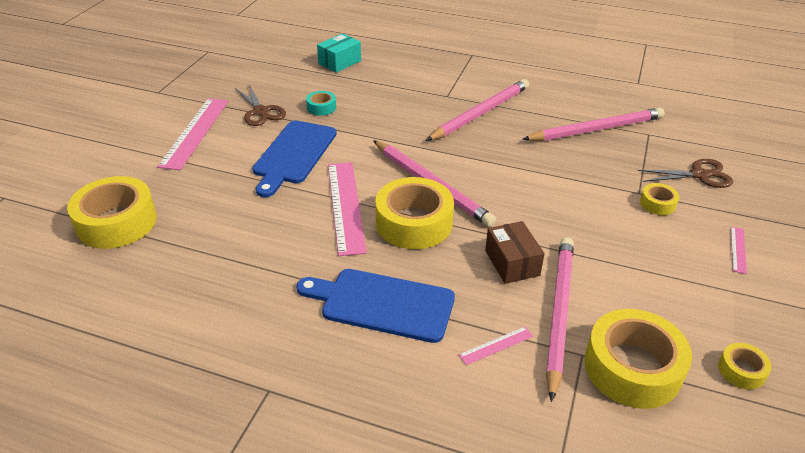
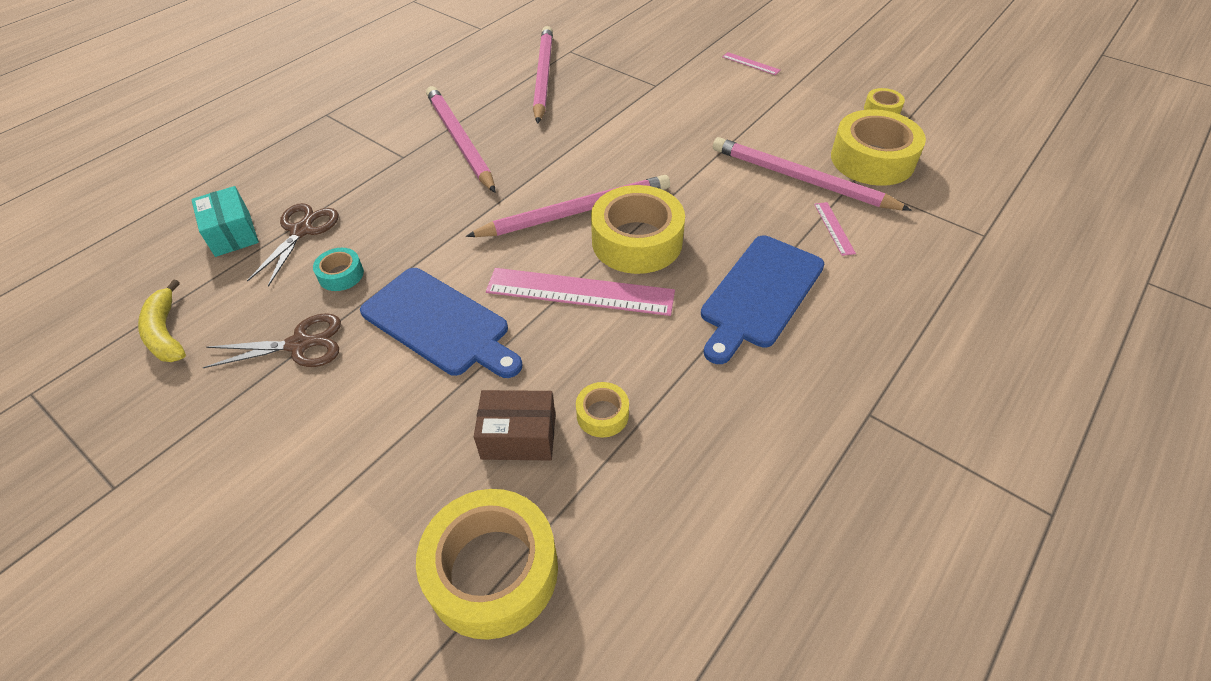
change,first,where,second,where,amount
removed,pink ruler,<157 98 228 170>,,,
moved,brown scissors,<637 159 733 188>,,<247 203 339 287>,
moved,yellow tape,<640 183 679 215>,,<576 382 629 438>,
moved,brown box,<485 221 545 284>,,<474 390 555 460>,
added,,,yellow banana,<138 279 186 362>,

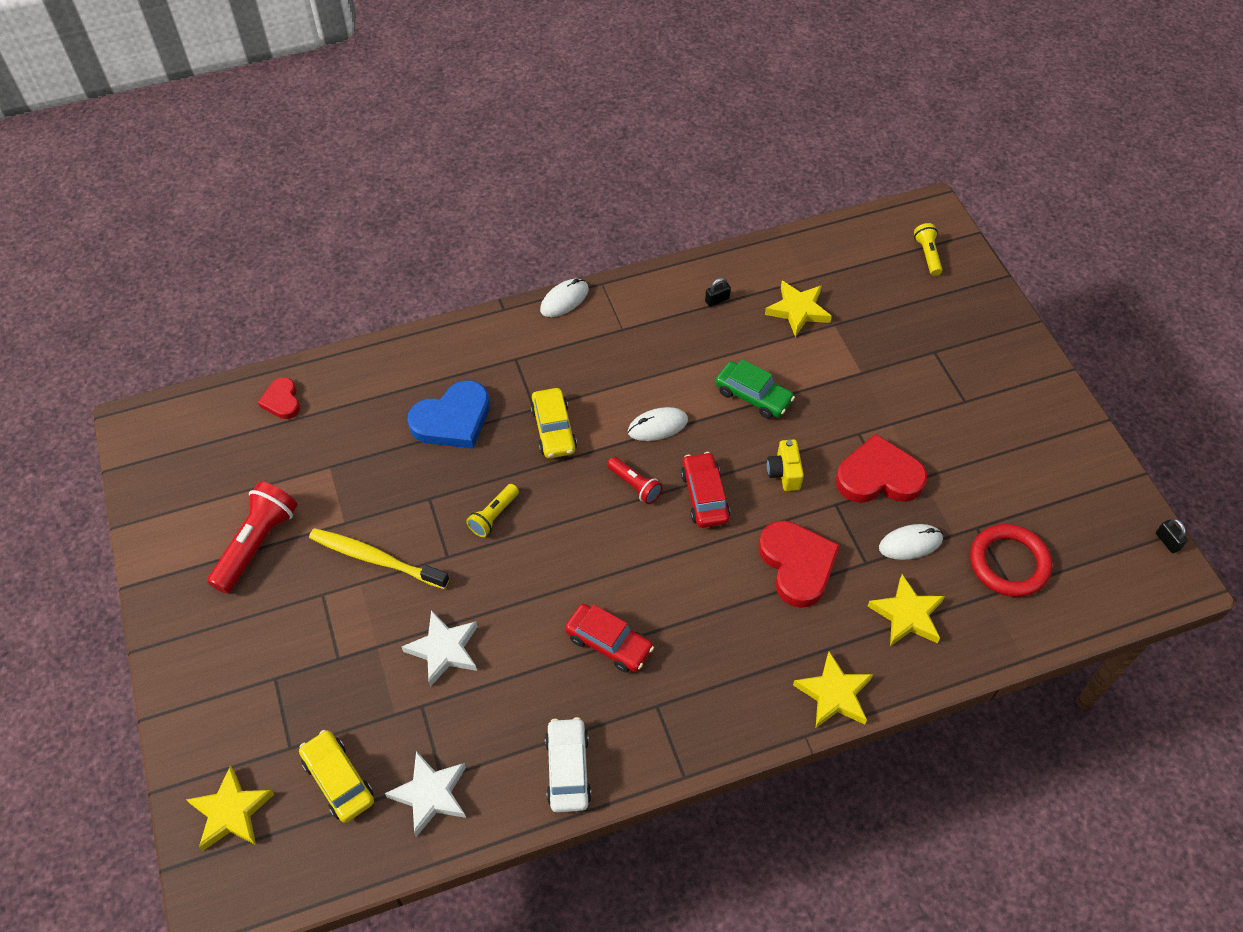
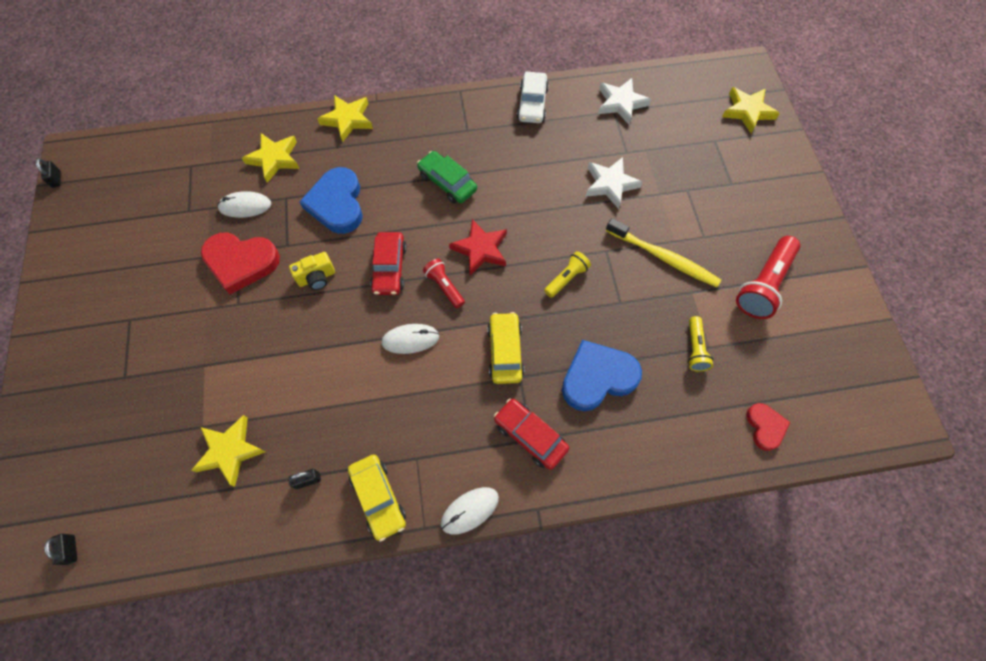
change,first,where,second,where,amount
moved,yellow flashlight,<914 223 942 276>,,<688 316 713 371>,
moved,green car,<715 359 795 419>,,<417 151 477 203>,
turned,yellow camera,<767 439 804 491>,,<289 252 335 290>,60 degrees clockwise
recoloured,red heart,<758 520 840 608>,blue heart,<300 167 363 234>,
removed,red ring,<970 524 1052 597>,,,
moved,red car,<565 604 654 673>,,<494 398 569 470>,
moved,yellow car,<299 730 374 823>,,<348 455 406 542>,
added,,,red star,<449 219 507 275>,
added,,,black padlock,<44 534 77 565>,

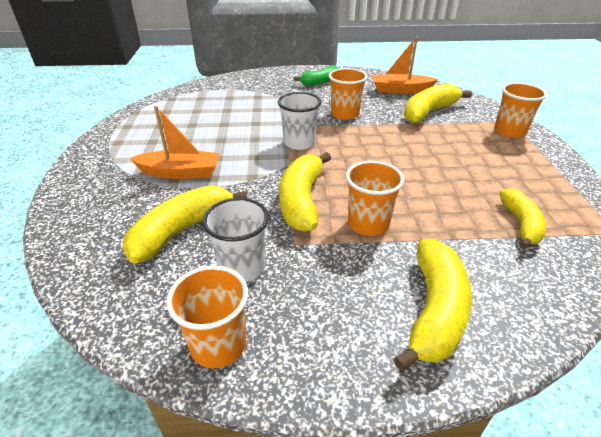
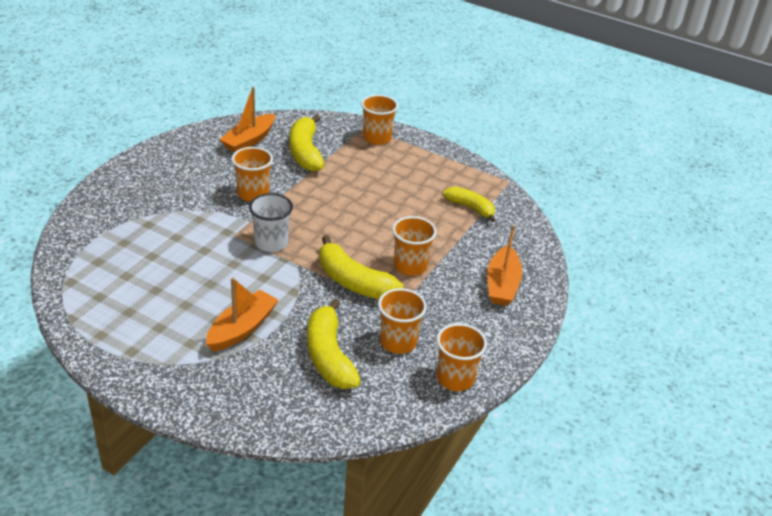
change,first,where,second,where,amount
removed,green banana,<294 65 338 86>,,,
recoloured,white cup,<203 198 269 282>,orange cup,<378 288 427 354>,
replaced,yellow banana,<394 239 472 371>,orange boat,<487 225 522 306>,

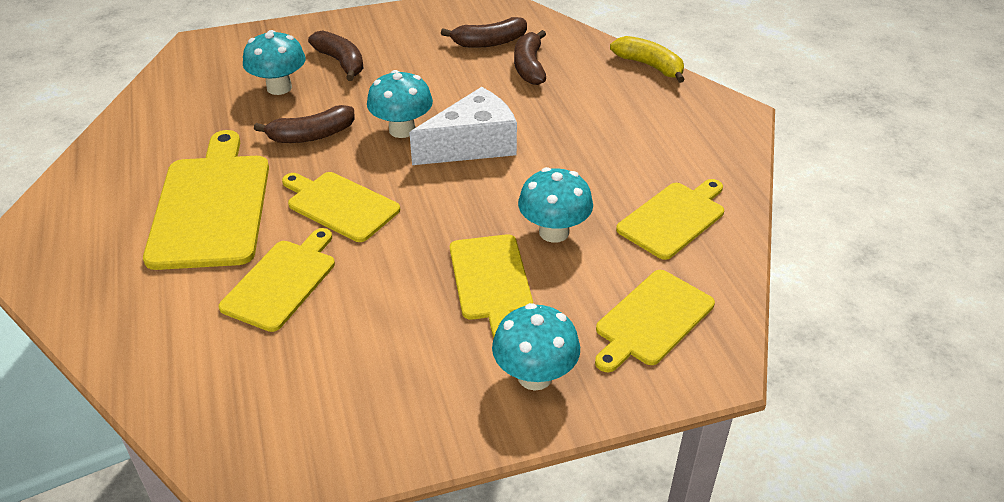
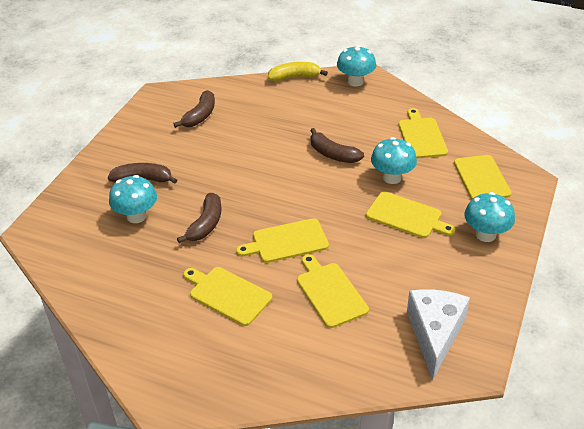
change,first,where,second,where,amount
moved,brown banana,<514 30 546 85>,,<310 128 364 163>,
moved,turquoise mushroom,<367 70 433 138>,,<337 45 376 87>,
moved,white cheese,<409 87 517 165>,,<407 289 470 380>,
resized,yellow cutting board,<143 130 269 270>,,<183 267 272 326>,x0.63

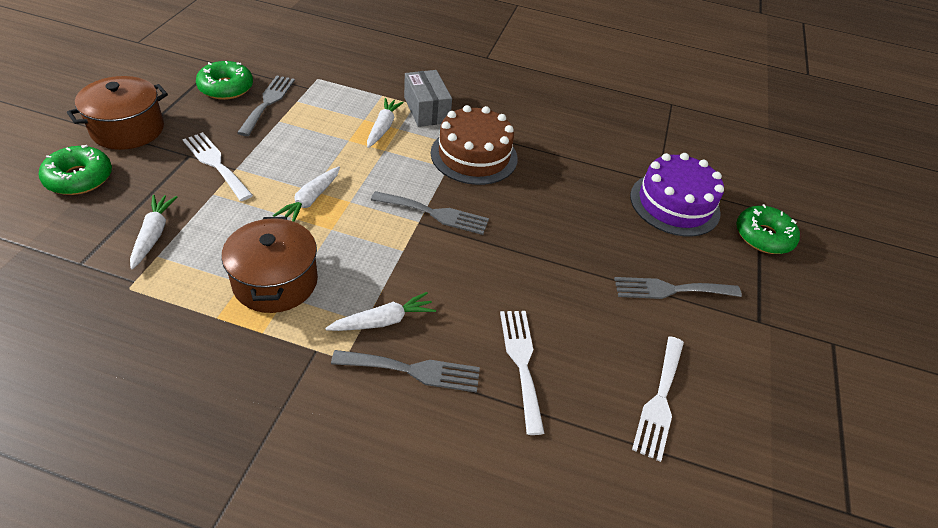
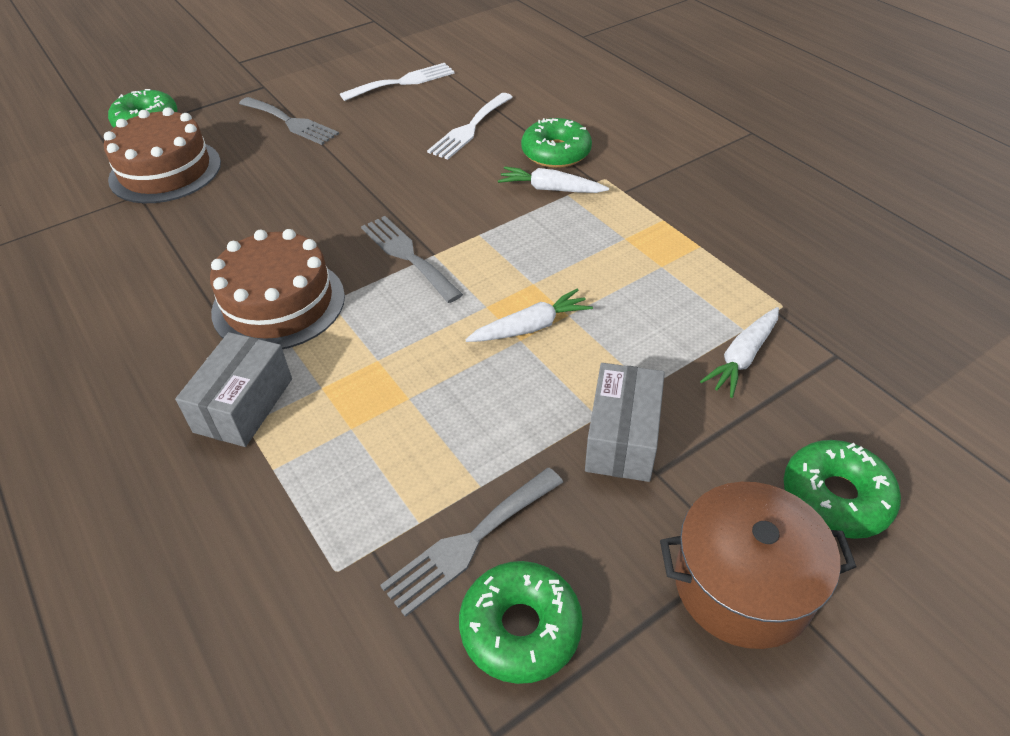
change,first,where,second,where,amount
removed,white carrot,<367 98 404 148>,,,
replaced,white fork,<182 132 253 201>,grey box,<585 363 665 482>,
recoloured,purple cake,<630 153 724 237>,brown cake,<104 107 221 203>,
removed,brown pot,<221 217 318 313>,,,
replaced,grey fork,<331 350 480 393>,green donut,<521 118 592 168>,

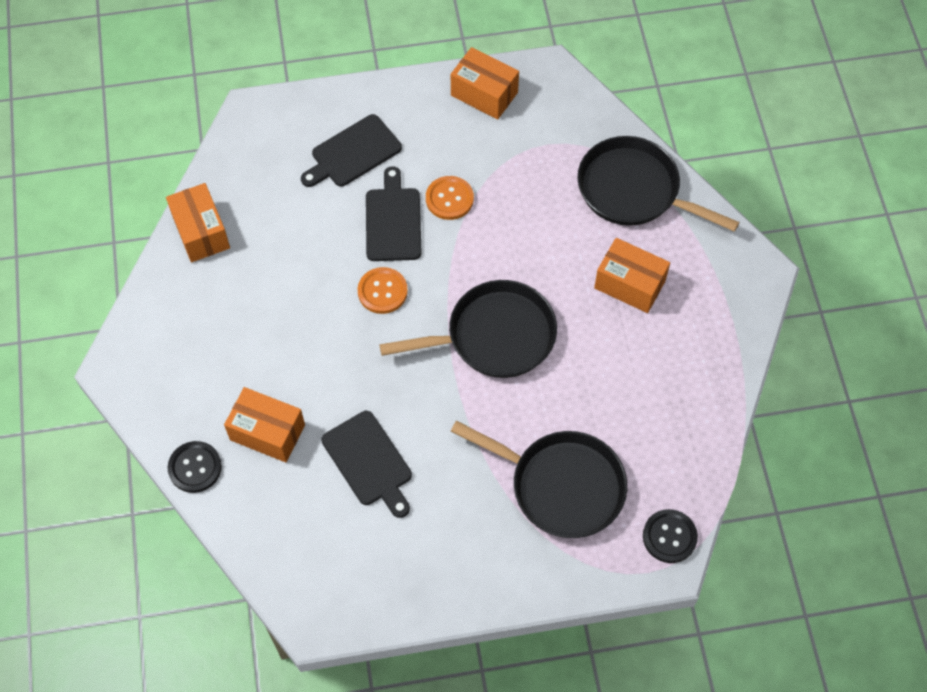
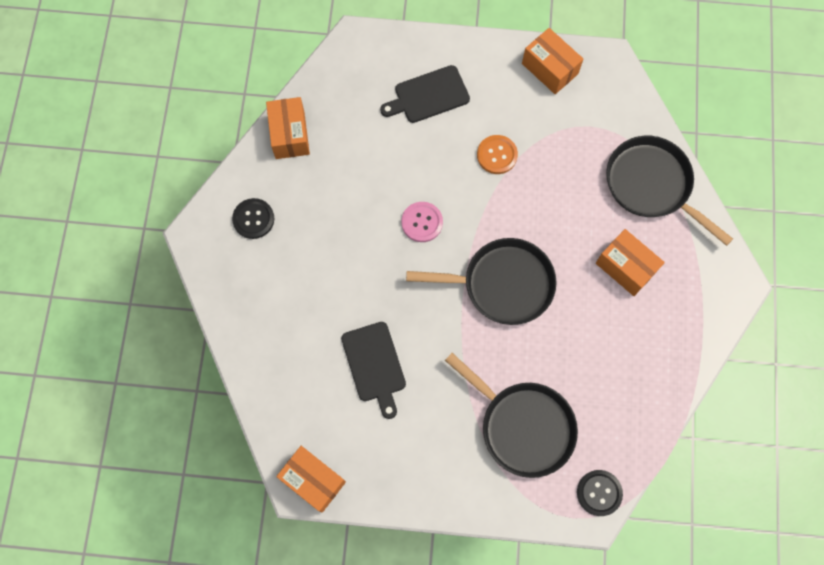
change,first,where,second,where,amount
removed,black cutting board,<366 166 422 261>,,,
recoloured,orange button,<358 267 408 314>,pink button,<401 202 443 242>,
moved,orange box,<224 387 305 462>,,<276 446 346 512>,
moved,black button,<168 441 222 493>,,<232 198 274 239>,

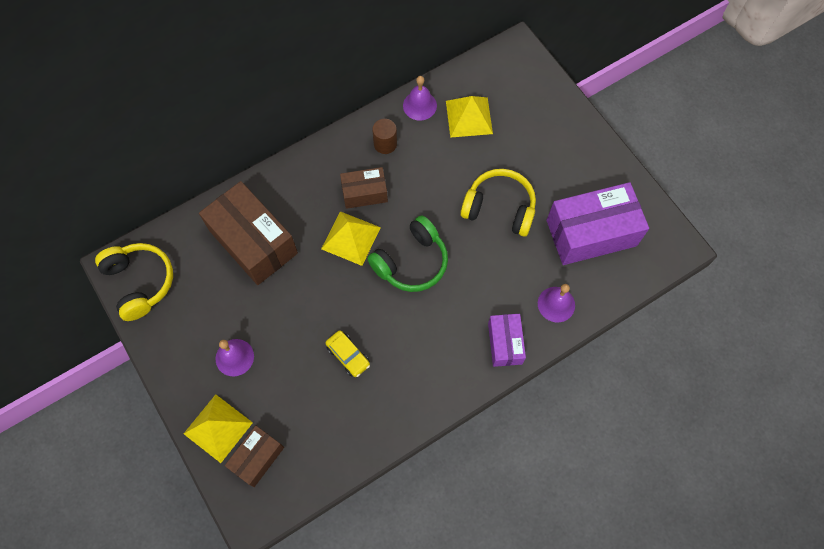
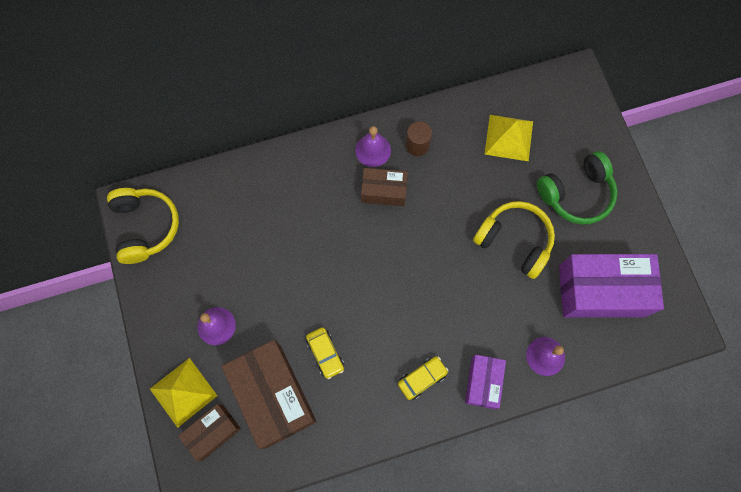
change,first,where,second,where,amount
moved,purple bell,<403 76 437 120>,,<355 126 391 167>,
moved,brown box,<199 181 298 285>,,<222 340 317 449>,
removed,yellow pyramid,<321 211 381 266>,,,
moved,green headphones,<367 215 448 292>,,<537 151 618 225>,
added,,,yellow car,<398 356 449 400>,

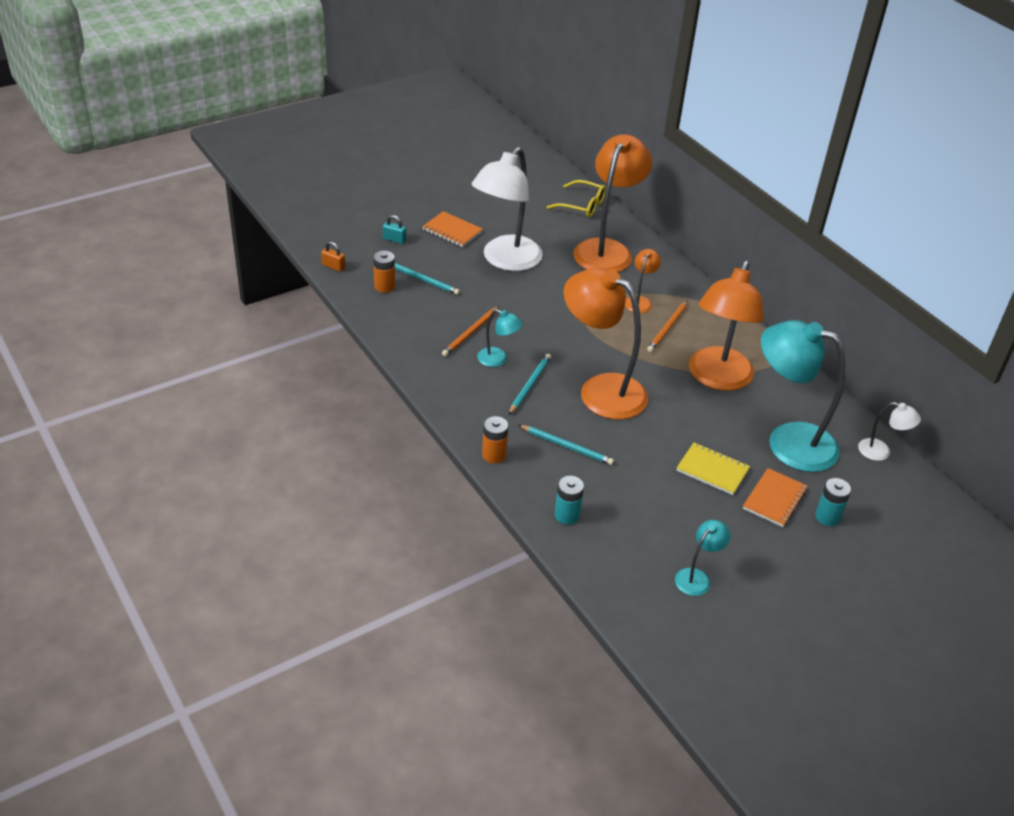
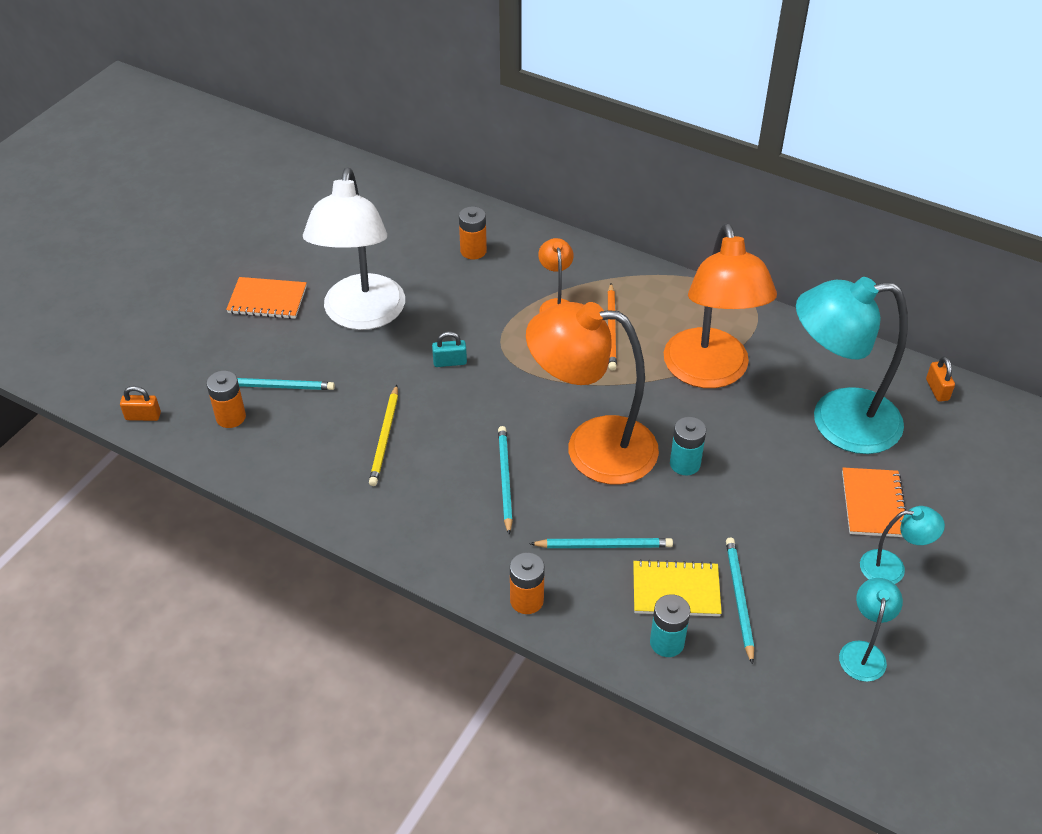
change,first,where,second,where,amount
replaced,orange lamp,<573 134 652 272>,orange battery,<459 206 487 259>,
removed,yellow glasses,<547 180 606 218>,,,
moved,turquoise padlock,<383 215 406 244>,,<432 331 467 367>,
recoloured,orange pencil,<442 306 499 356>,yellow pencil,<369 385 398 486>,
moved,turquoise lamp,<477 309 523 367>,,<860 506 945 584>,
replaced,white lamp,<858 402 921 461>,orange padlock,<926 356 955 402>,
moved,yellow notebook,<676 443 750 495>,,<633 559 722 616>,
moved,turquoise battery,<815 478 851 526>,,<670 417 706 476>,
added,,,turquoise pencil,<726 538 754 665>,

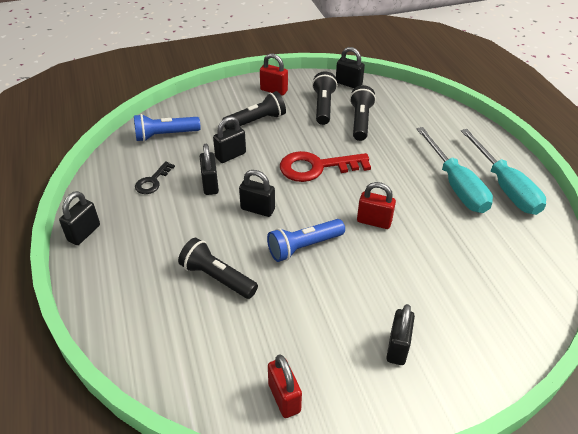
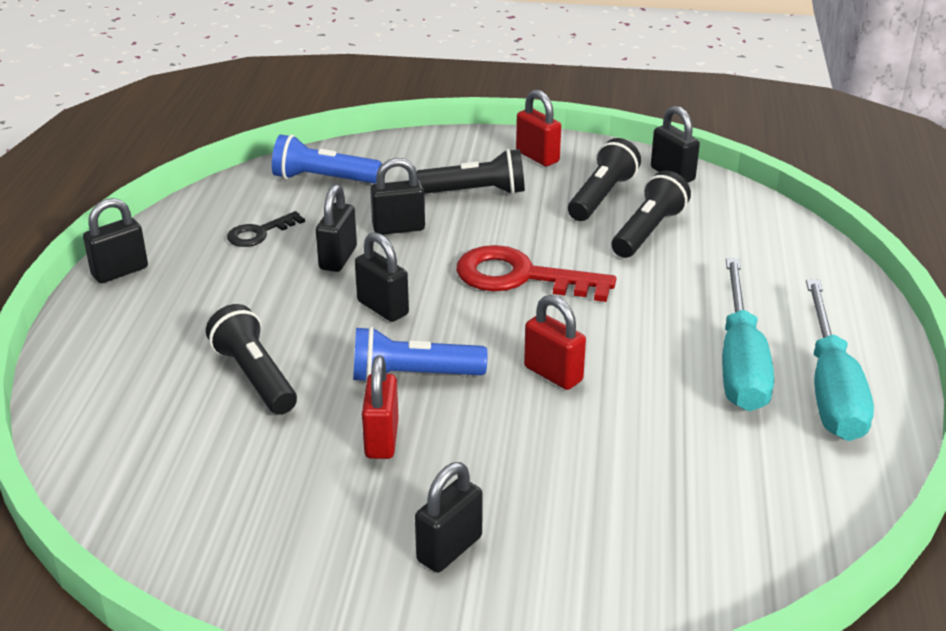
change,first,where,second,where,amount
moved,red padlock,<268 355 302 418>,,<362 355 399 459>,

